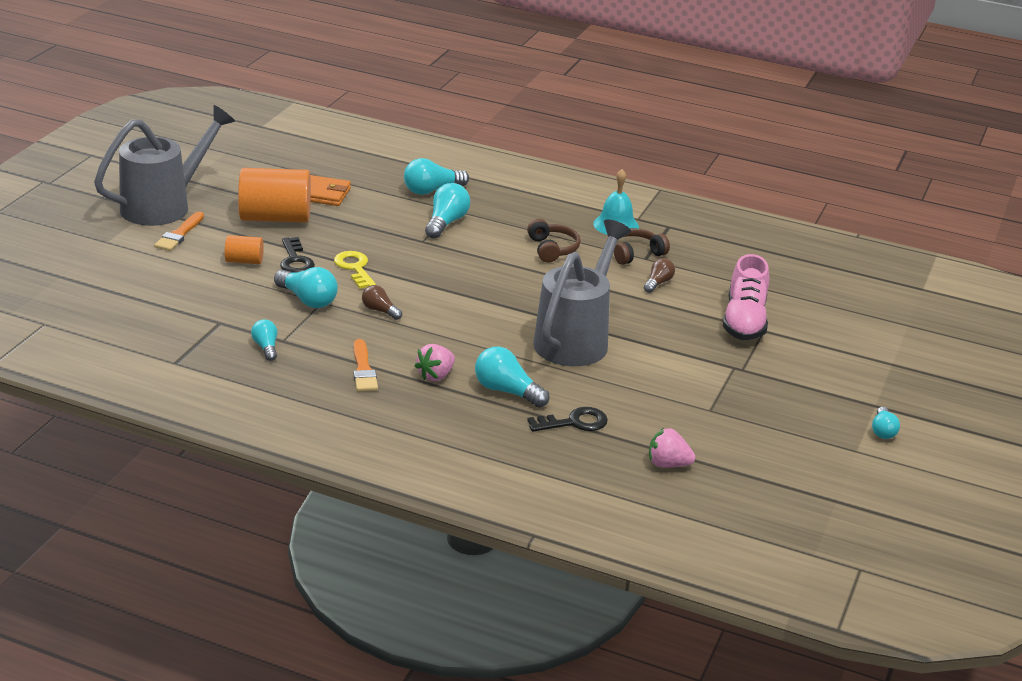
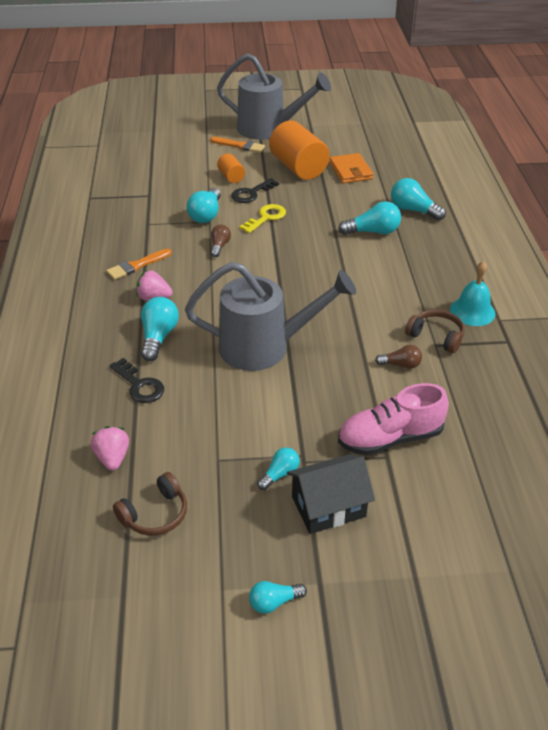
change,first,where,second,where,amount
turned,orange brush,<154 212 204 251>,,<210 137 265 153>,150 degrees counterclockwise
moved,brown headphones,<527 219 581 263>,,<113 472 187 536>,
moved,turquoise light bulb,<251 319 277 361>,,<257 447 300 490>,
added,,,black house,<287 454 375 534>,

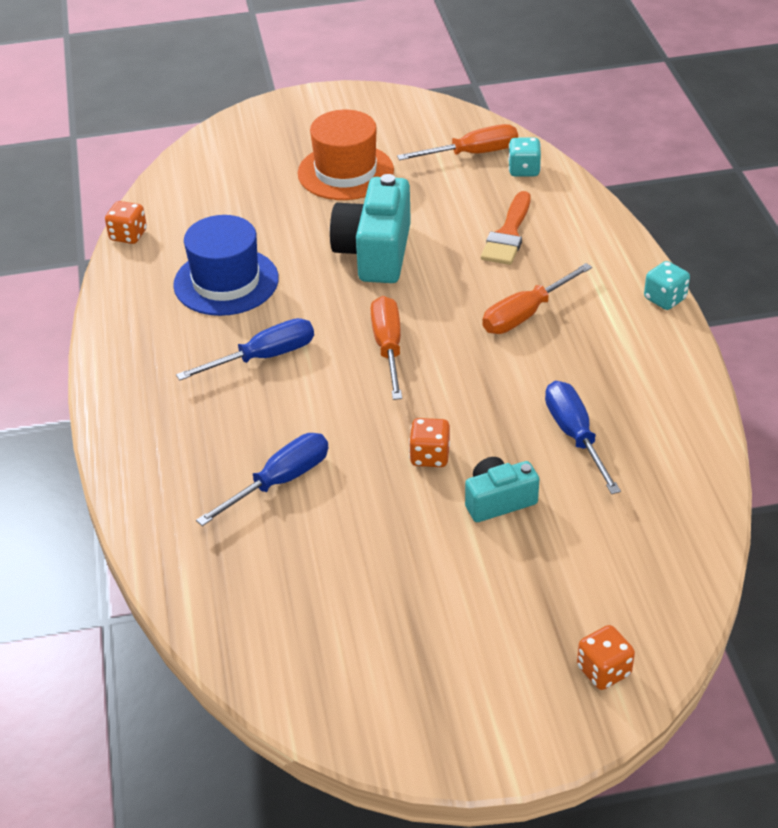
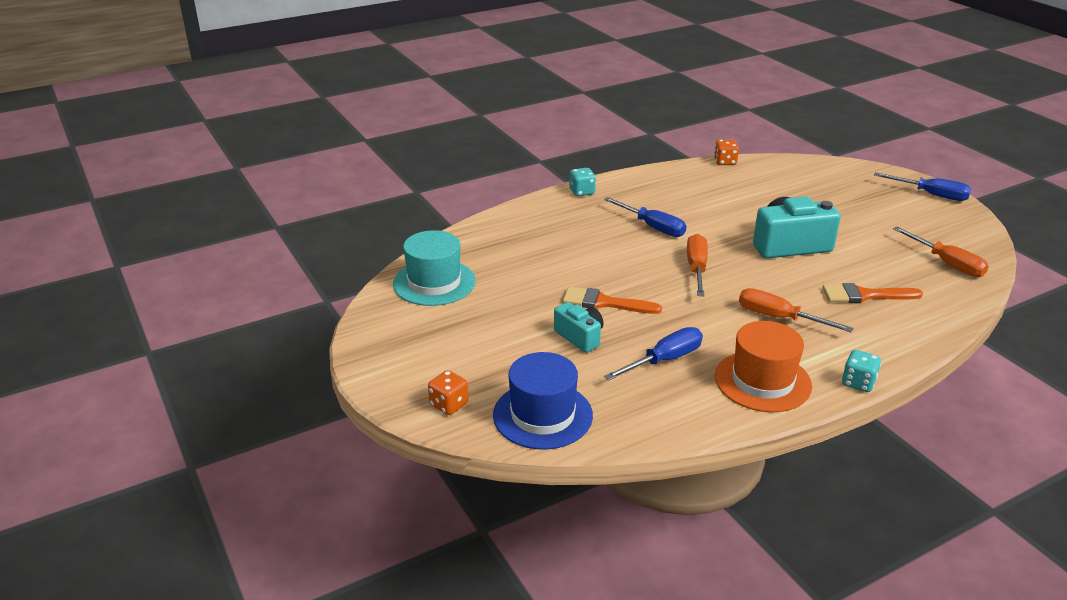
change,first,where,second,where,amount
moved,orange hat,<298 110 394 200>,,<715 321 812 412>,
moved,turquoise dice,<508 138 541 177>,,<569 168 596 196>,
moved,blue hat,<173 215 279 316>,,<493 352 593 449>,
turned,orange screwdriver,<371 296 402 400>,,<687 234 708 296>,60 degrees counterclockwise
replaced,orange dice,<409 418 450 467>,orange brush,<563 286 662 314>,
moved,blue screwdriver,<196 433 328 526>,,<874 172 971 201>,
added,,,turquoise hat,<393 230 476 306>,

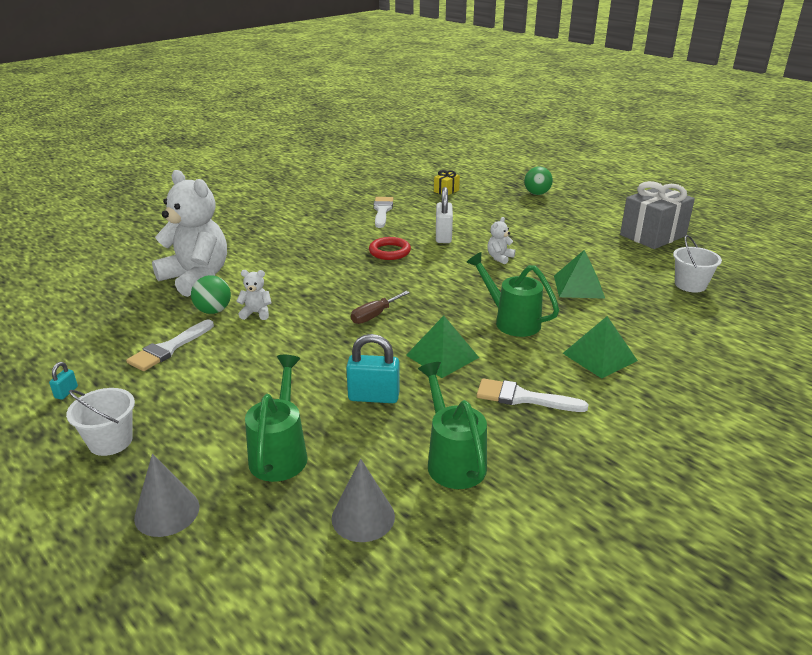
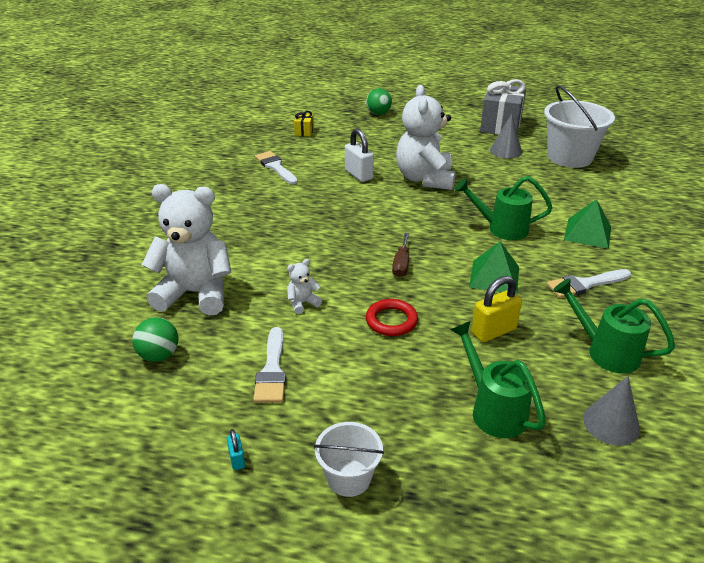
change,first,where,second,where,amount
resized,white teddy bear,<487 217 515 264>,,<396 85 455 190>,x2.46
resized,white bucket,<673 235 722 292>,,<544 85 615 168>,x1.82
moved,red ring,<369 237 411 260>,,<366 299 418 336>,
removed,green pyramid,<554 250 605 299>,,,
moved,green ball,<191 275 231 314>,,<132 317 178 362>,
recoloured,turquoise padlock,<346 334 400 403>,yellow padlock,<471 276 522 342>,
moved,grey cone,<134 454 200 537>,,<490 114 522 158>,

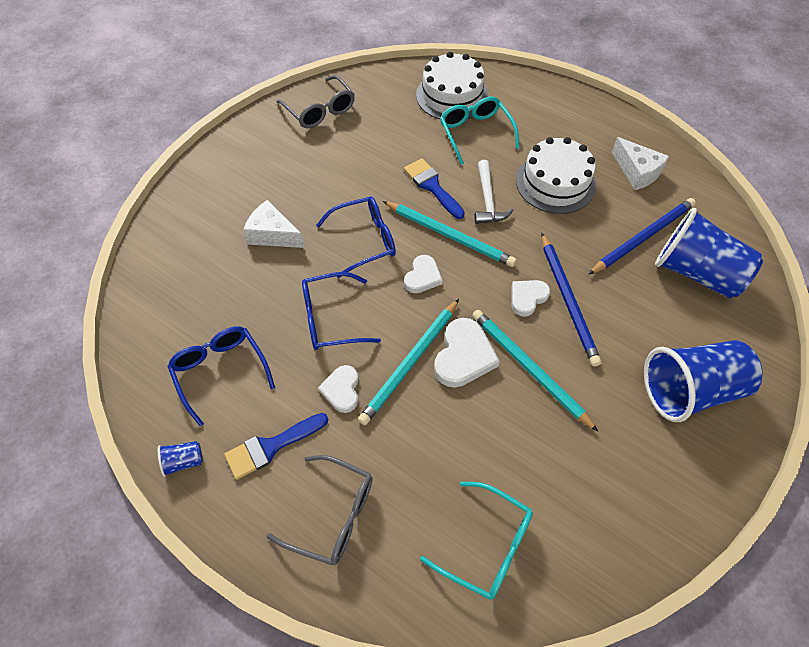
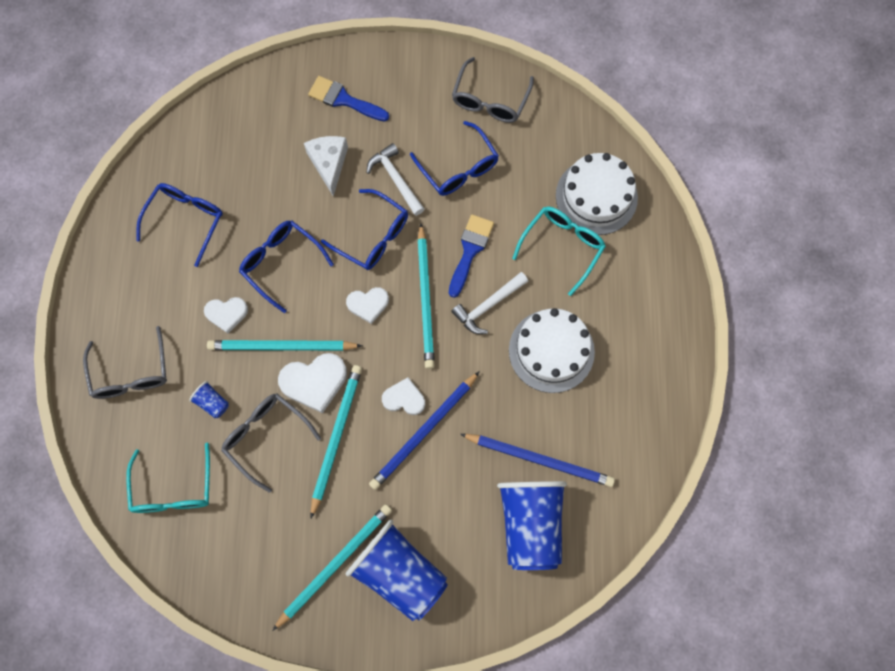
change,first,where,second,where,amount
removed,white cheese,<612 137 669 190>,,,
turned,white heart,<318 365 359 413>,,<204 297 248 333>,150 degrees counterclockwise
moved,blue brush,<224 413 328 480>,,<308 76 389 122>,
moved,blue cup,<158 441 203 477>,,<189 381 229 418>,
added,,,blue glasses,<410 121 499 196>,
added,,,white hammer,<366 143 425 216>,
added,,,grey glasses,<221 393 321 493>,
added,,,turquoise pencil,<272 504 392 631>,

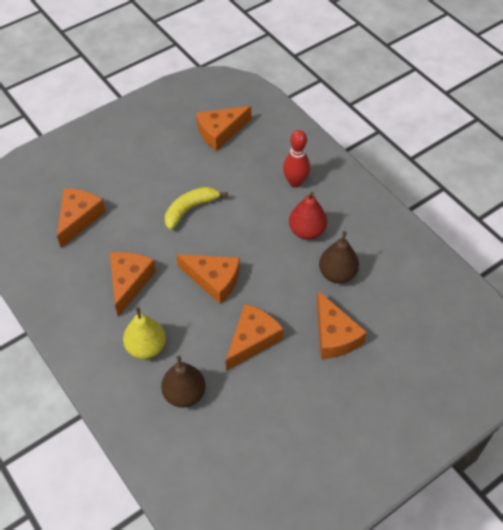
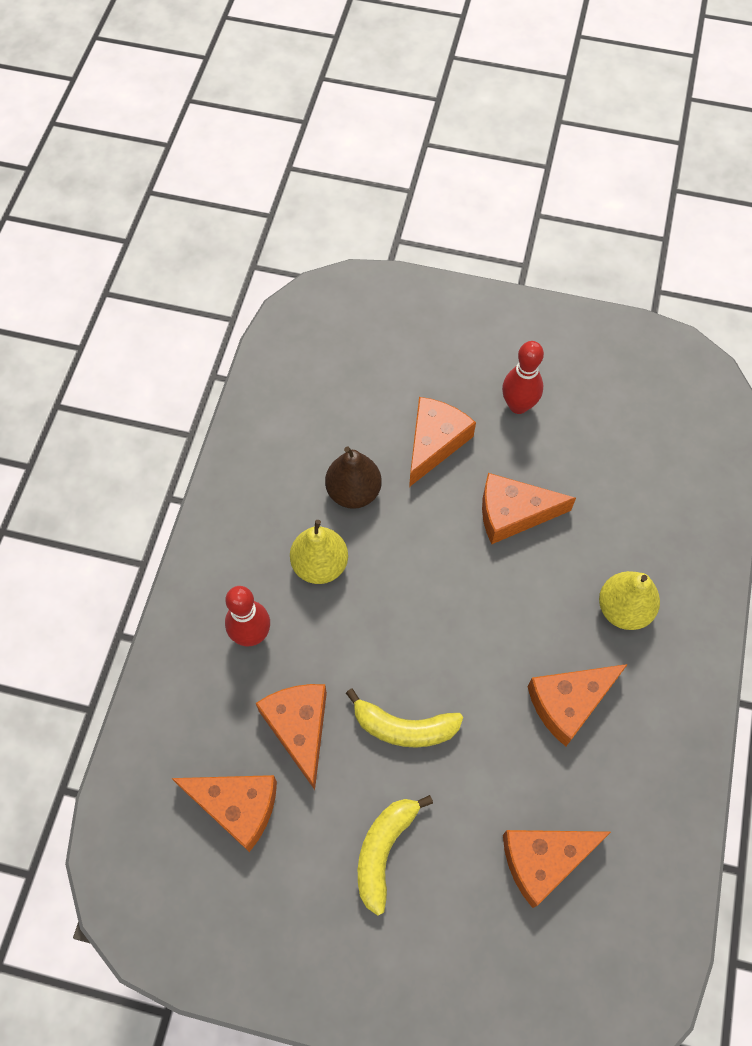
change,first,where,second,where,amount
recoloured,red pear,<289 192 327 240>,yellow pear,<290 520 348 584>,
moved,orange cheese,<176 254 240 304>,,<256 684 327 790>,
removed,brown pear,<161 356 206 408>,,,
added,,,red bowling pin,<502 341 544 414>,
added,,,yellow banana,<358 795 433 916>,

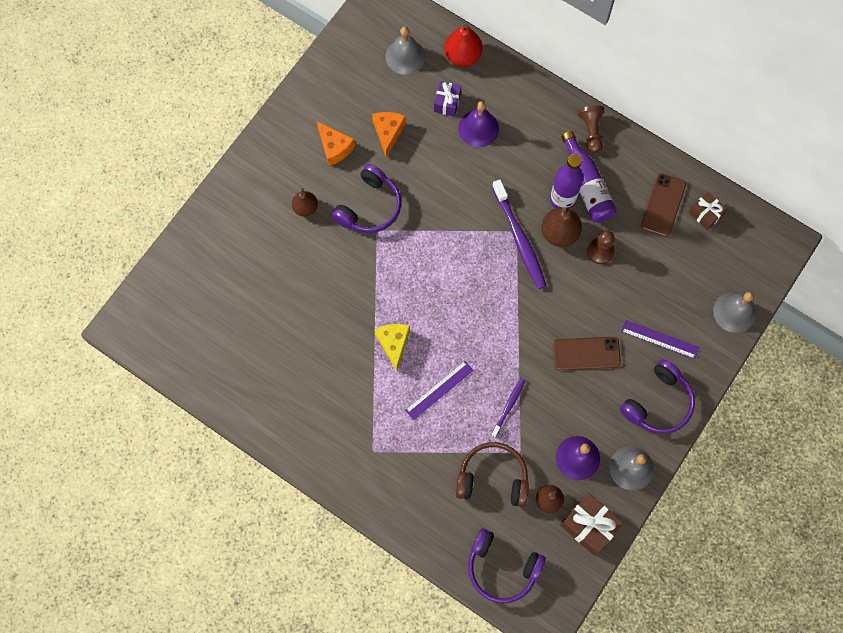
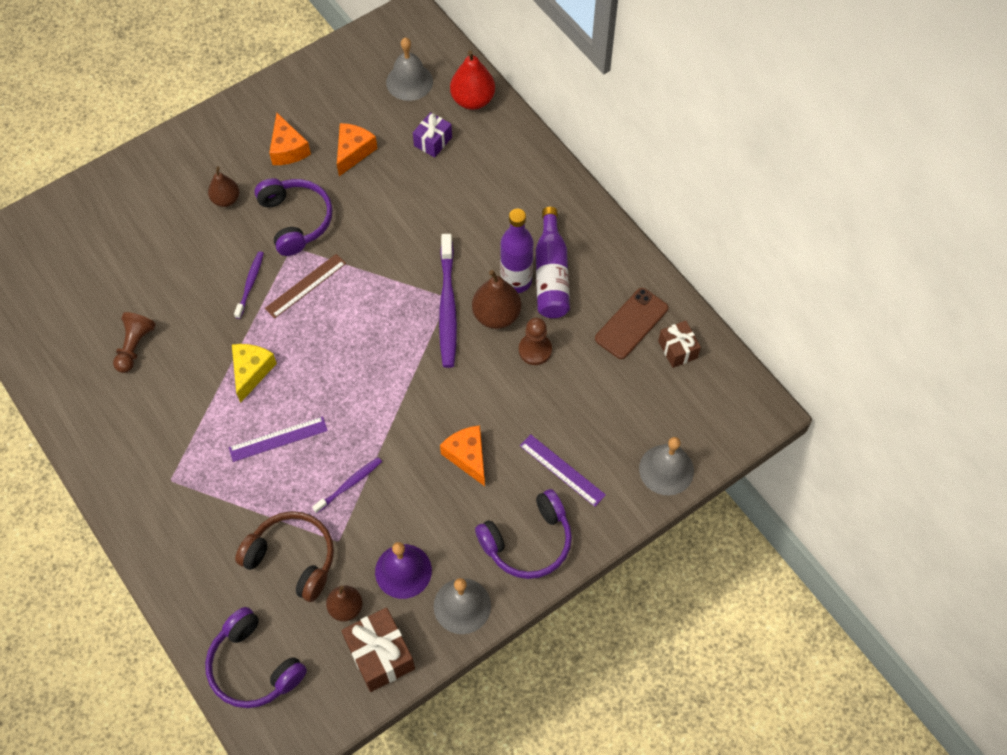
change,first,where,second,where,amount
removed,purple bell,<458 101 499 147>,,,
moved,brown pawn,<578 105 604 154>,,<113 312 156 373>,
turned,purple headphones,<332 164 401 233>,,<255 178 333 256>,75 degrees counterclockwise
replaced,brown phone,<553 337 621 370>,orange cheese,<440 425 485 486>,
added,,,purple toothbrush,<234 251 264 319>,
added,,,brown ruler,<265 254 346 318>,

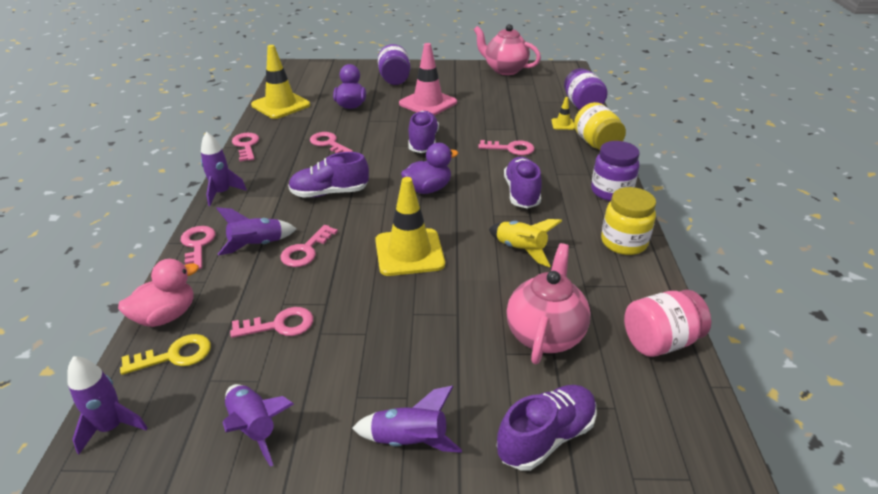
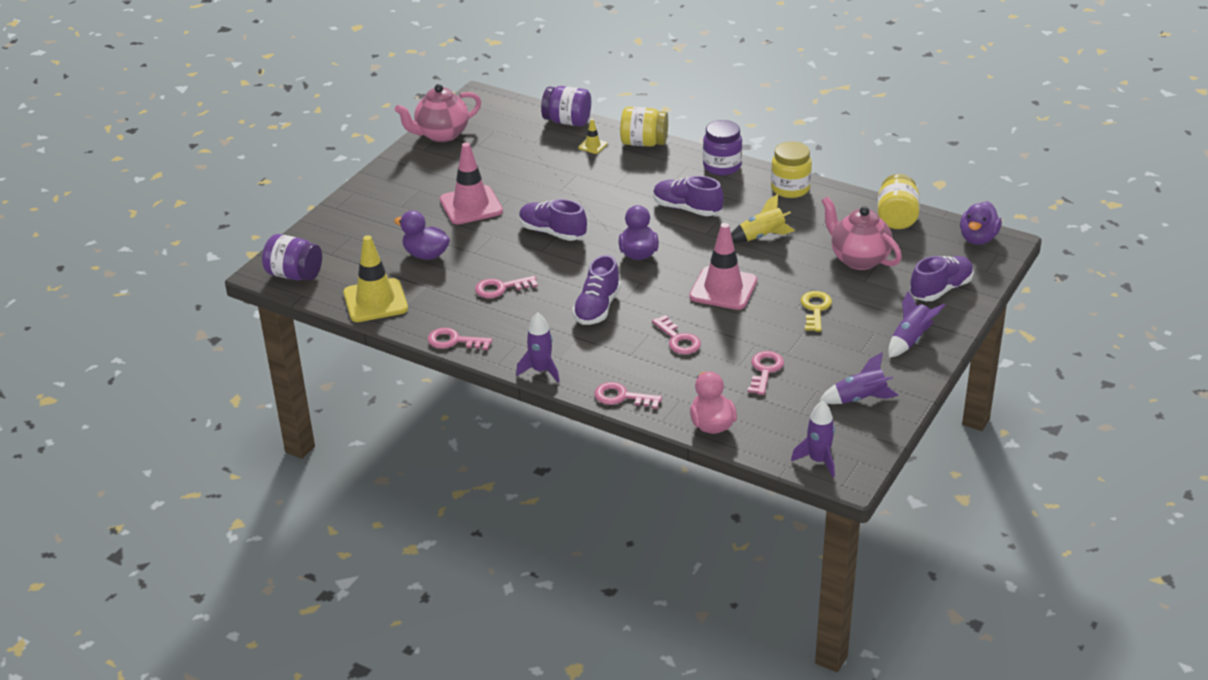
change,first,where,second,where,amount
moved,purple jar,<378 44 410 85>,,<262 234 322 281>,
removed,pink key,<478 140 535 156>,,,
recoloured,yellow traffic cone,<375 177 445 276>,pink traffic cone,<689 223 757 310>,
removed,purple rocket,<216 207 296 255>,,,
recoloured,pink jar,<624 290 711 357>,yellow jar,<878 174 920 229>,
moved,yellow key,<120 334 211 375>,,<801 291 832 332>,
turned,purple shoe,<497 385 597 471>,,<909 256 974 301>,60 degrees clockwise
added,,,purple duck,<960 201 1002 245>,

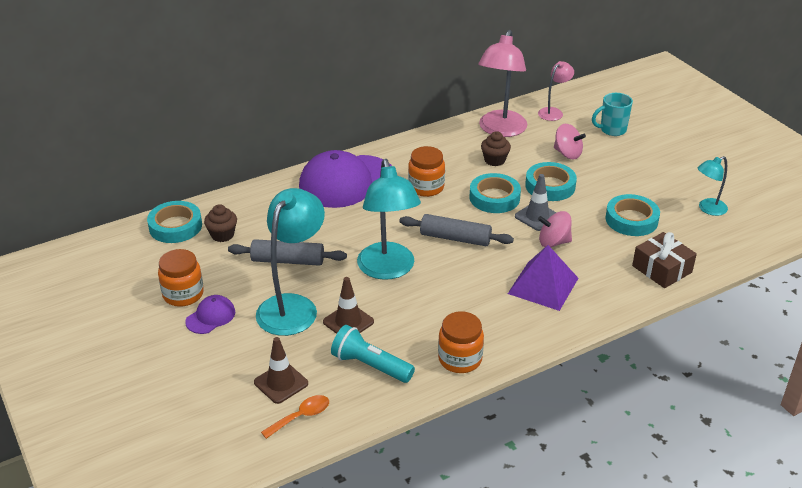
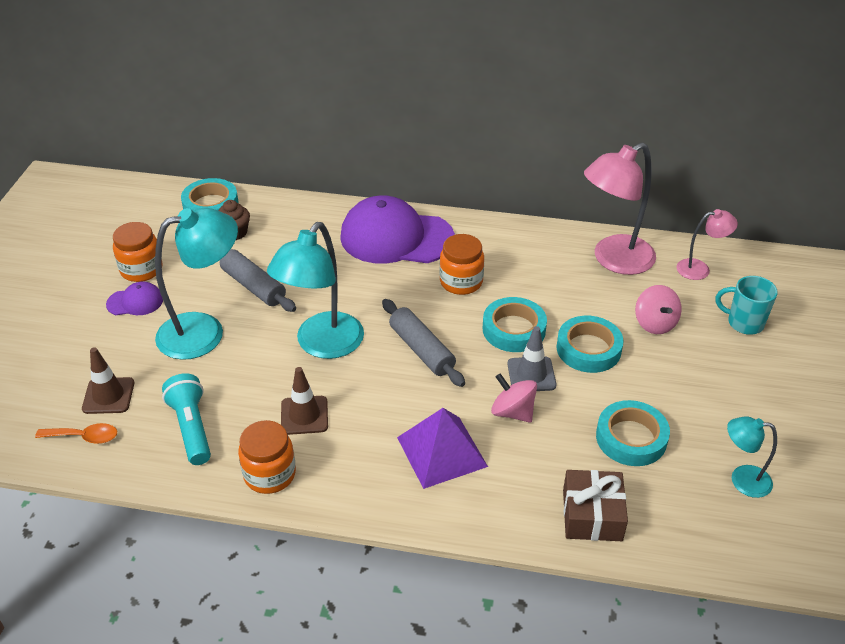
change,first,where,second,where,amount
removed,brown cupcake,<481 131 511 166>,,,
moved,brown traffic cone,<323 277 374 334>,,<281 367 328 435>,

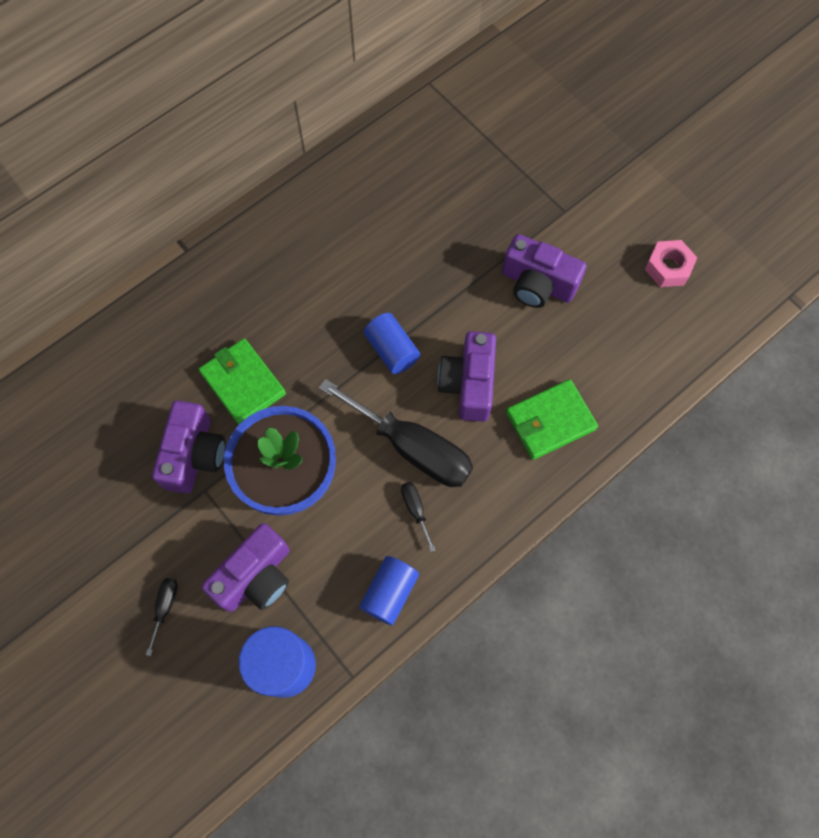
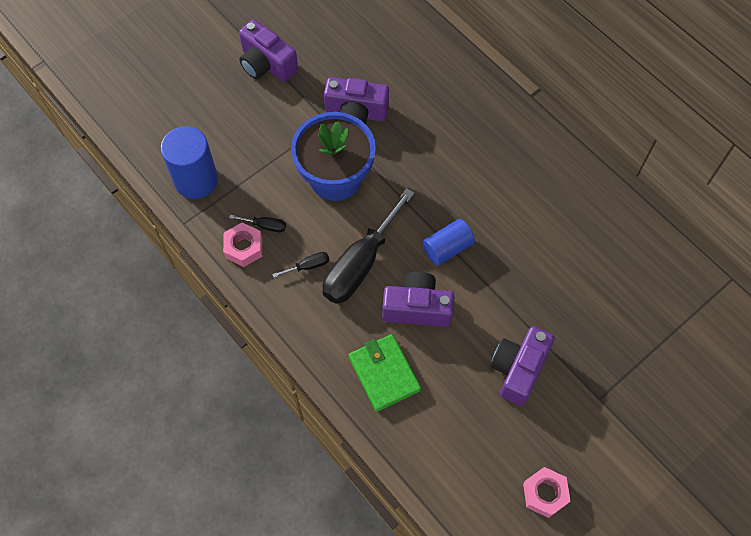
change,first,where,second,where,amount
removed,green wallet,<199 338 286 425>,,,
moved,purple camera,<201 523 290 612>,,<239 19 298 82>,
replaced,blue cylinder,<359 556 419 625>,pink nut,<223 222 262 267>,
moved,black screwdriver,<146 578 178 656>,,<229 215 286 232>,

